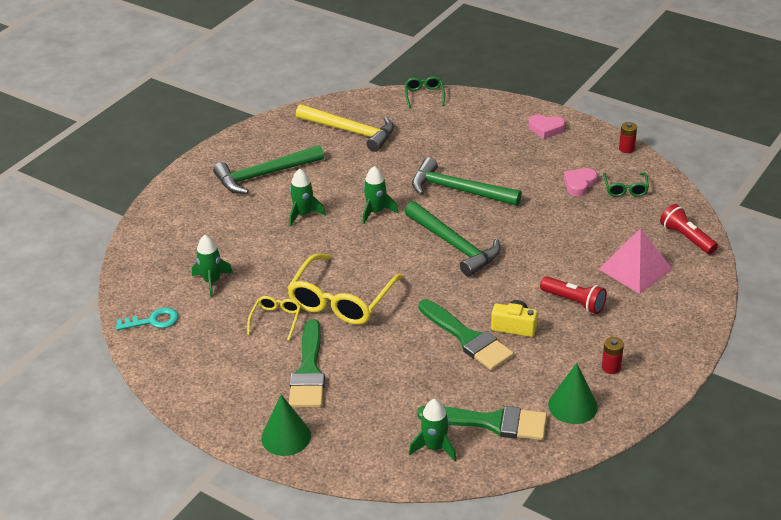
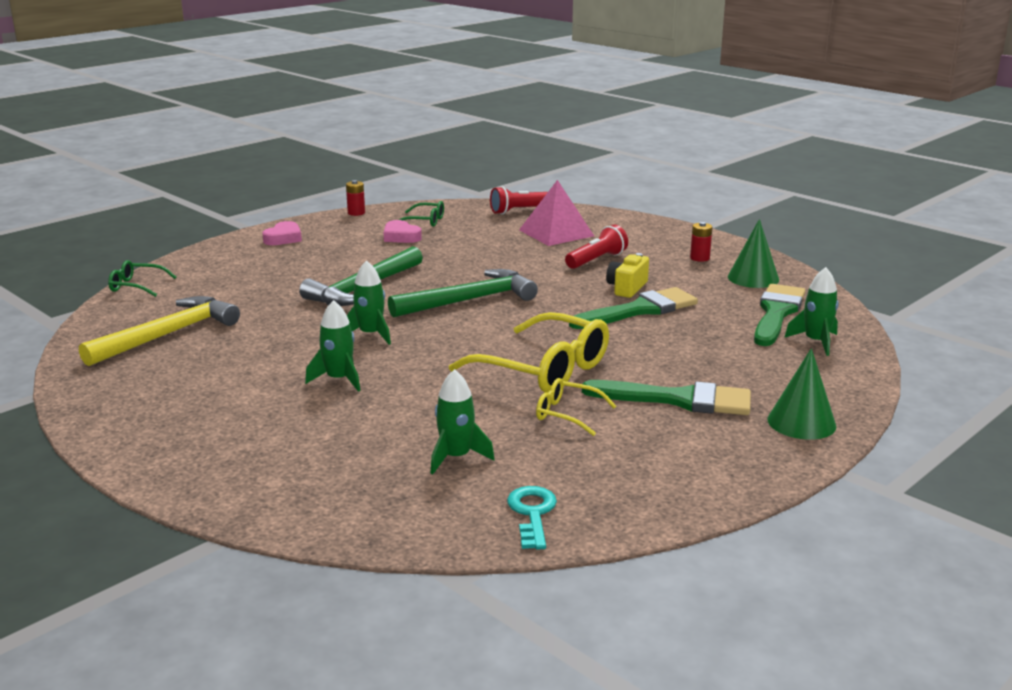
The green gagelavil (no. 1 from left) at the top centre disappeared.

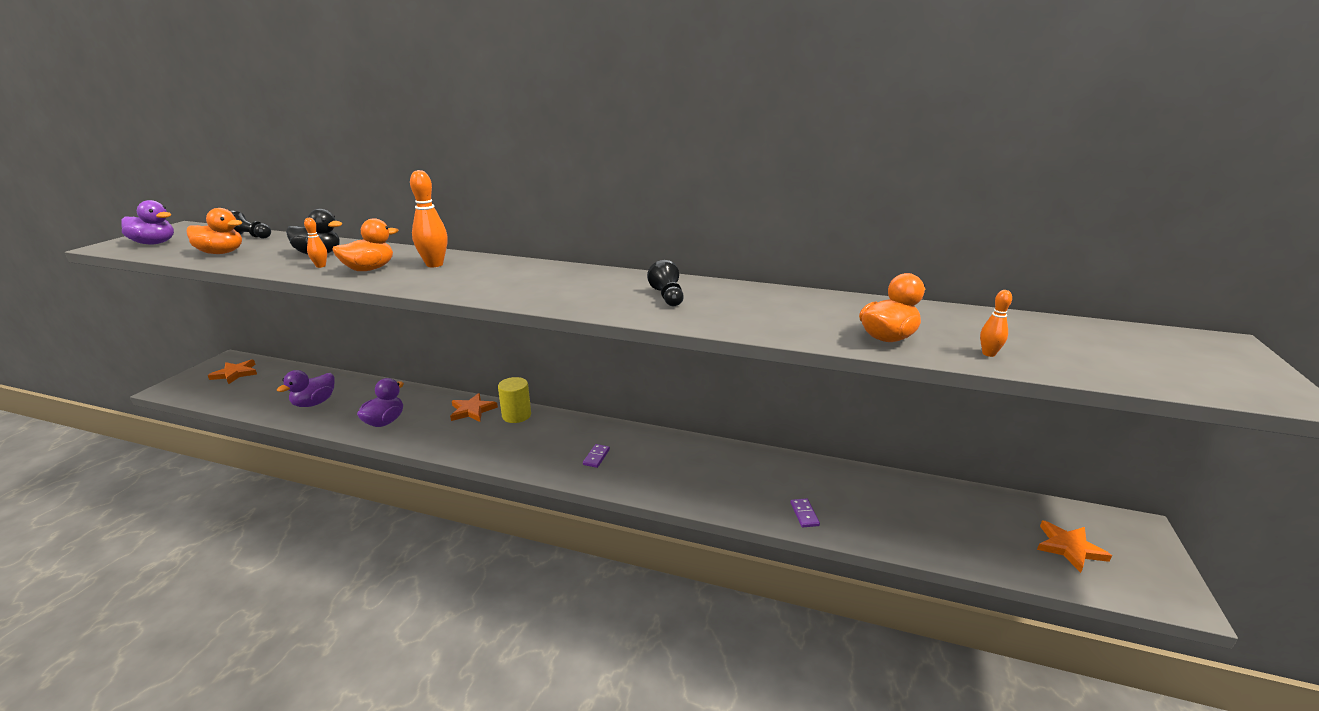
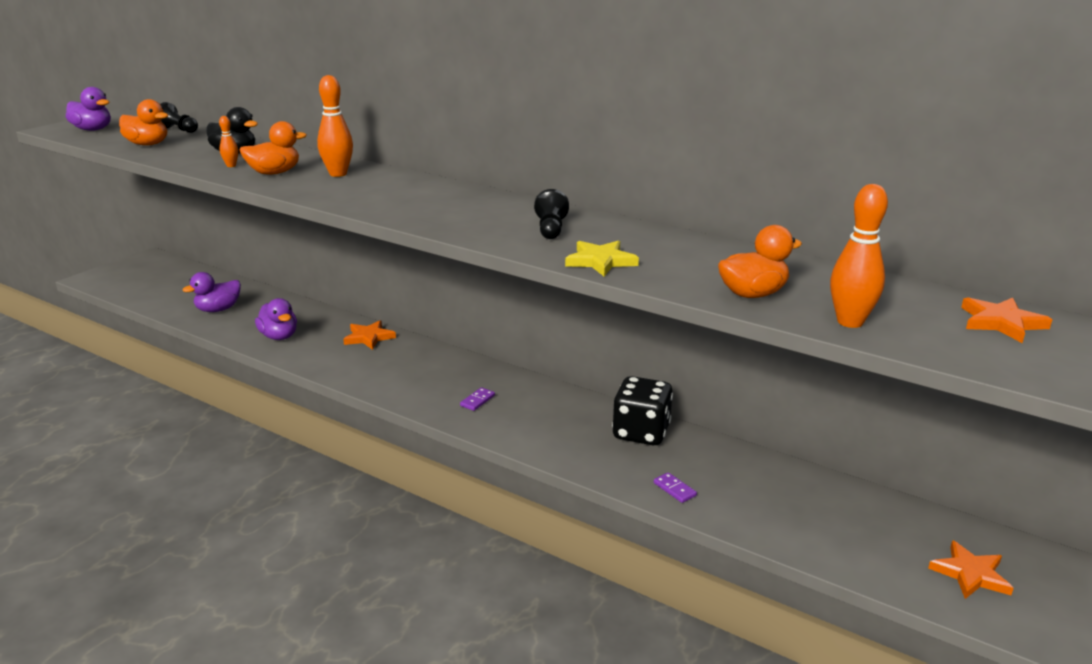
The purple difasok (no. 3 from left) at the middle left turned 105 degrees clockwise.
The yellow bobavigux at the centre appeared.
The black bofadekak at the centre appeared.
The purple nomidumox (no. 2 from left) at the bottom centre turned 45 degrees counterclockwise.
The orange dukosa (no. 3 from left) at the middle right changed to 1.89 times the size.
The orange bobavigux (no. 1 from left in the first image) moved from the middle left to the middle right.
The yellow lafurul at the centre disappeared.

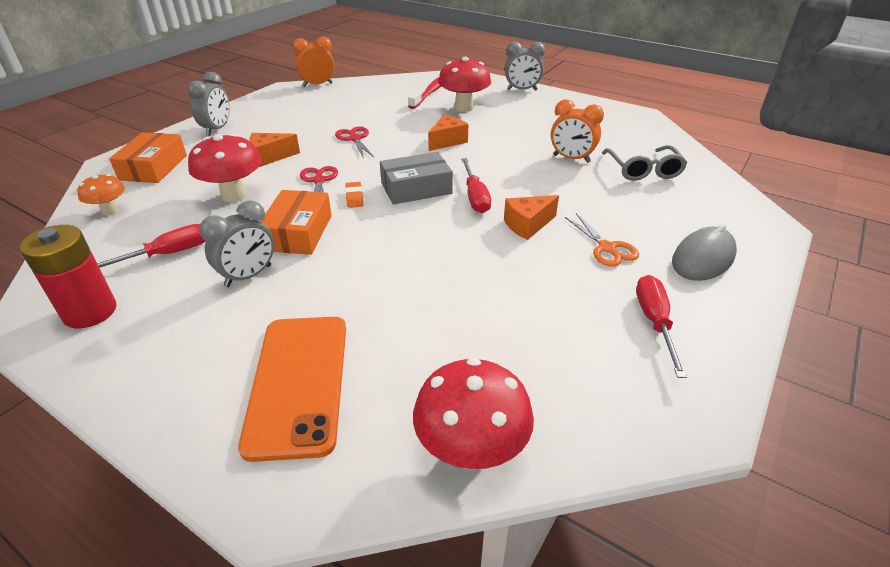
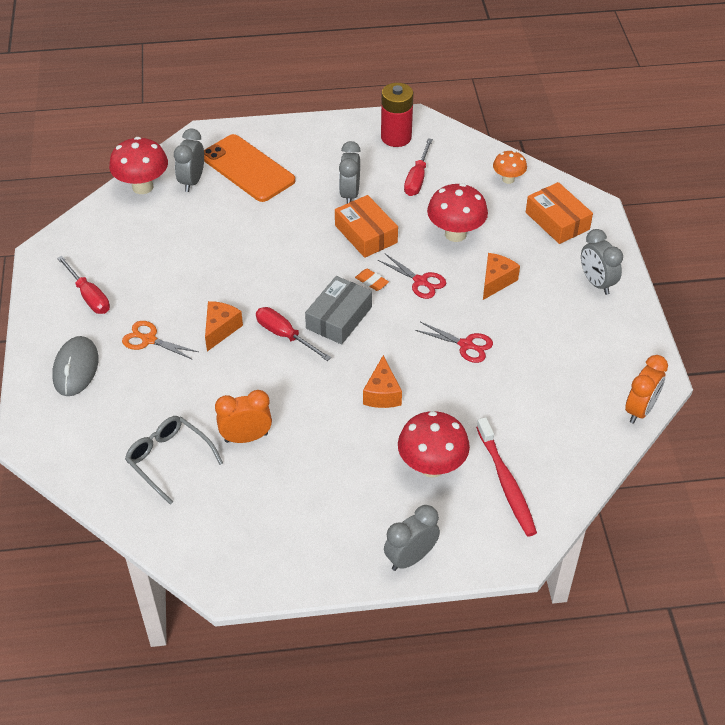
The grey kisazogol (no. 1 from left) at the top left appeared.

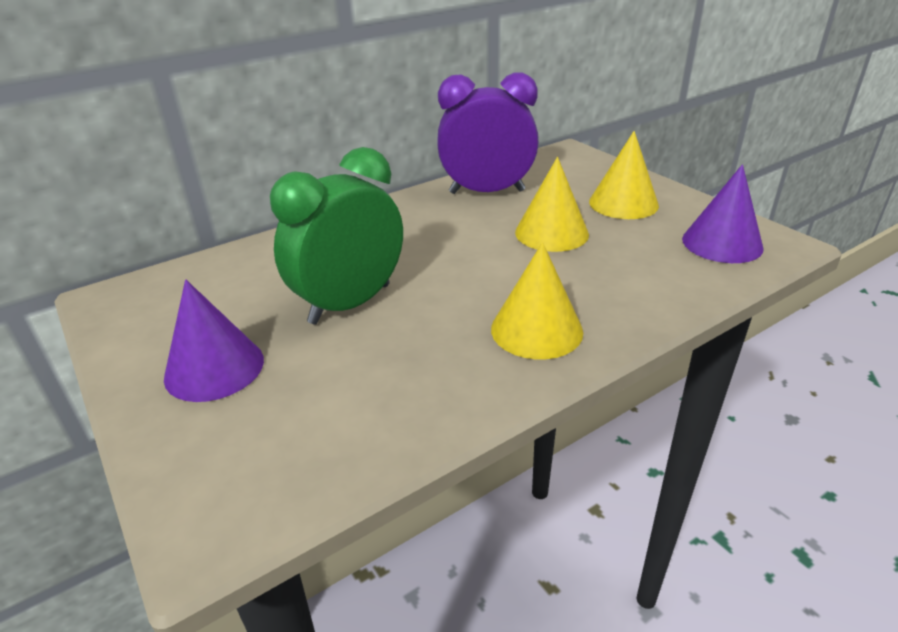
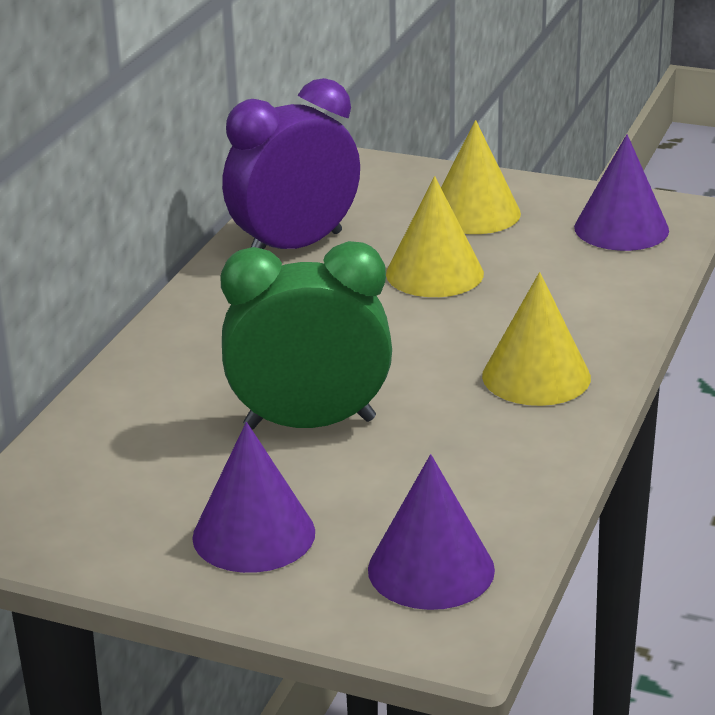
The green kisazogol at the centre turned 75 degrees clockwise.
The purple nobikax (no. 2 from left) at the bottom centre appeared.

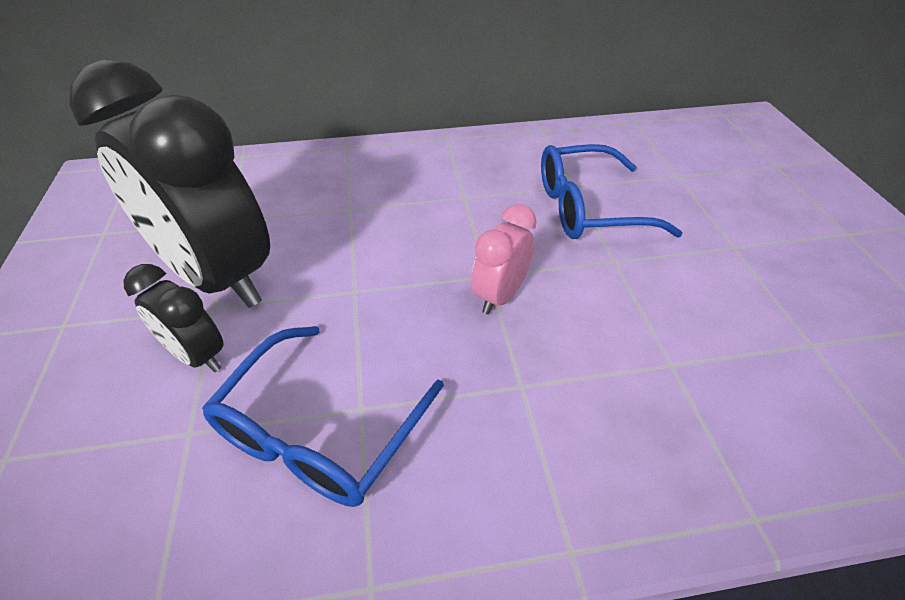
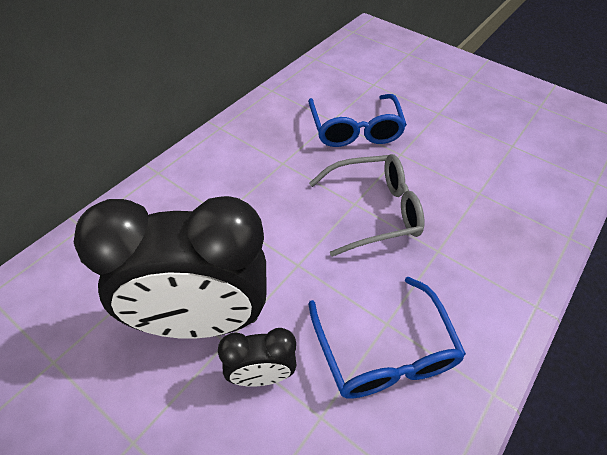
The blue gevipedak (no. 2 from left in the first image) at the top right turned 45 degrees counterclockwise.
The pink kisazogol at the centre was replaced by the grey gevipedak at the centre.

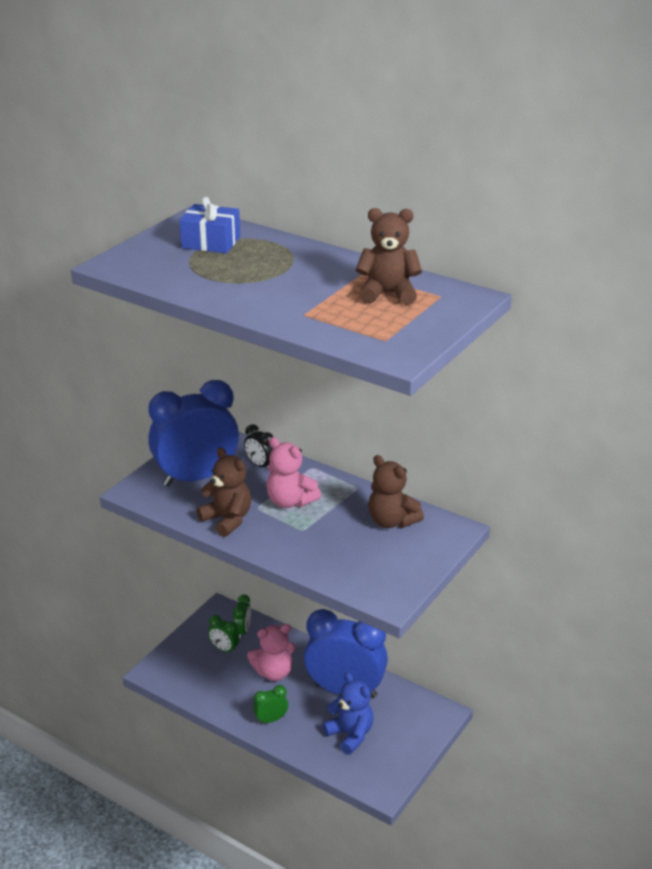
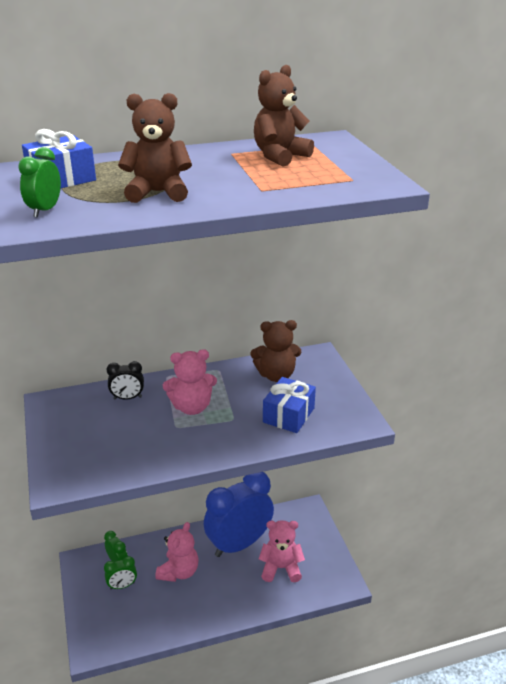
The green kisazogol (no. 3 from left in the first image) moved from the bottom centre to the top left.
The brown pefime (no. 1 from left) moved from the centre to the top left.
The blue pefime at the bottom centre became the pink pefime (no. 3 from left) at the bottom centre.
The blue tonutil (no. 2 from left) at the centre appeared.
The blue kisazogol (no. 1 from left) at the middle left disappeared.

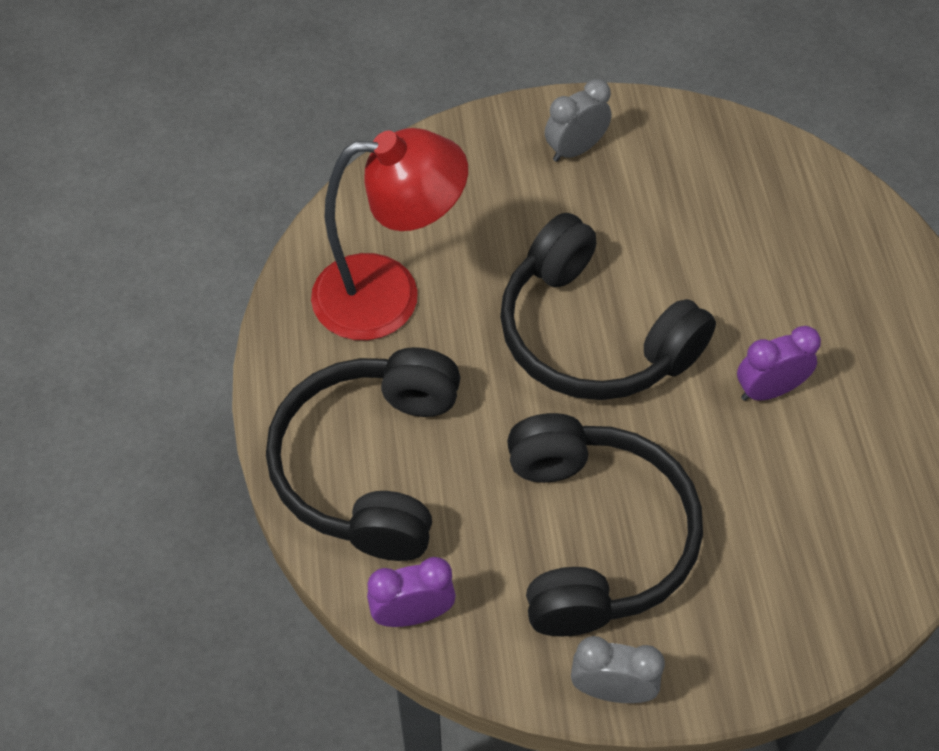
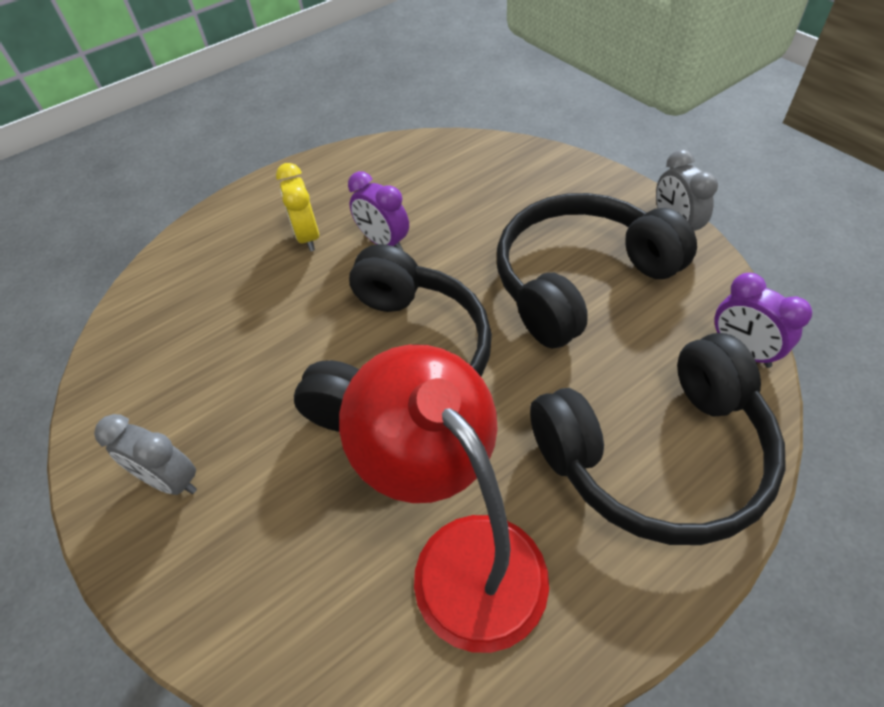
The yellow kisazogol at the top centre appeared.

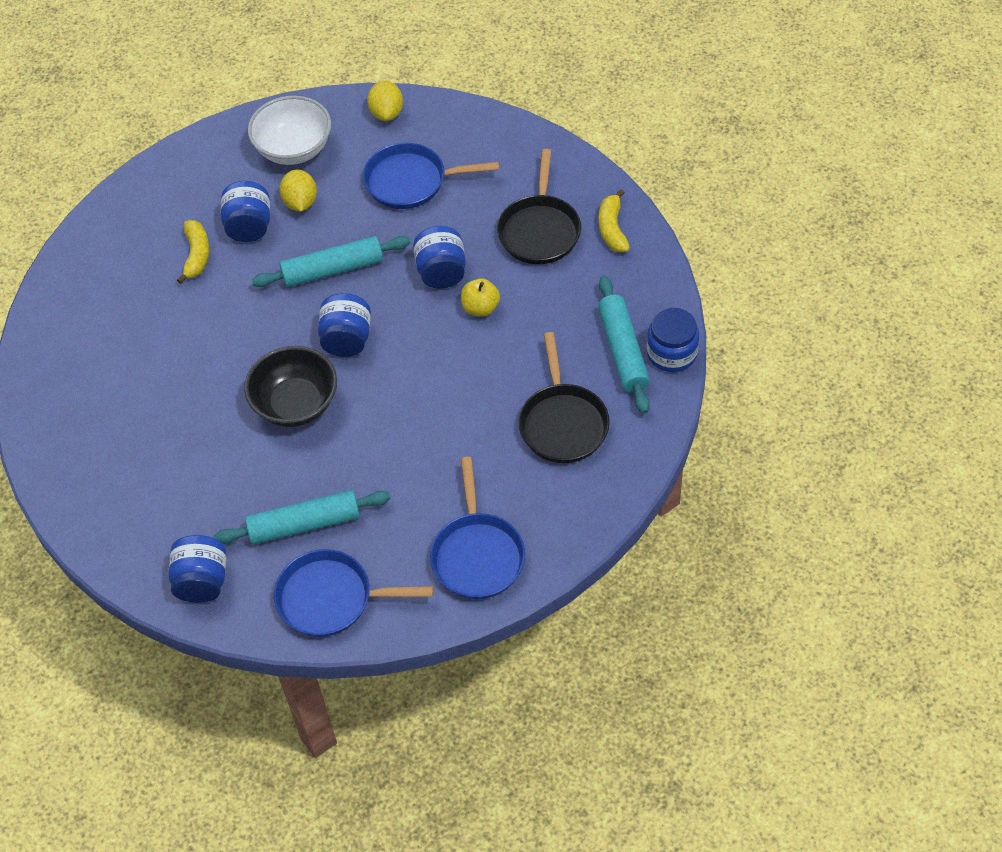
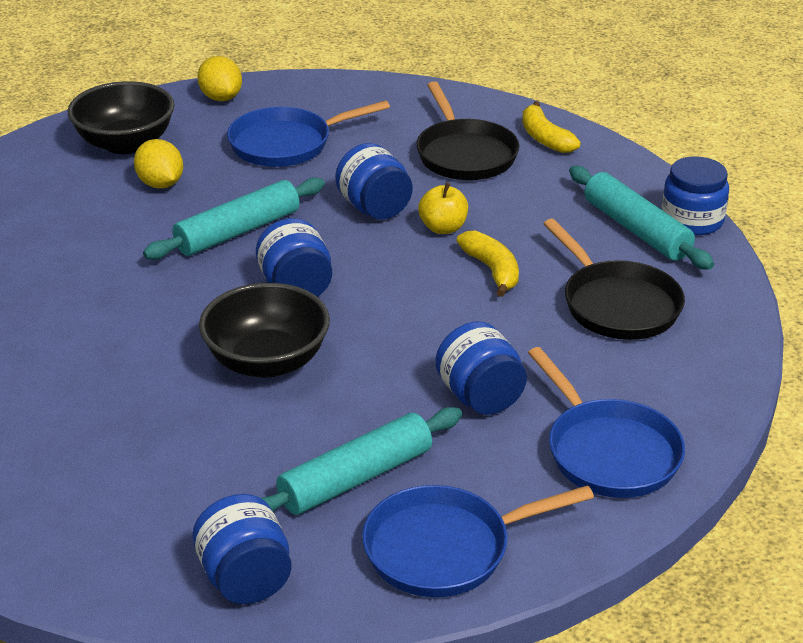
The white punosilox at the top left became the black punosilox (no. 1 from left) at the top left.
The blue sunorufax (no. 2 from left in the first image) moved from the top left to the centre.
The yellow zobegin (no. 1 from left) moved from the top left to the centre.

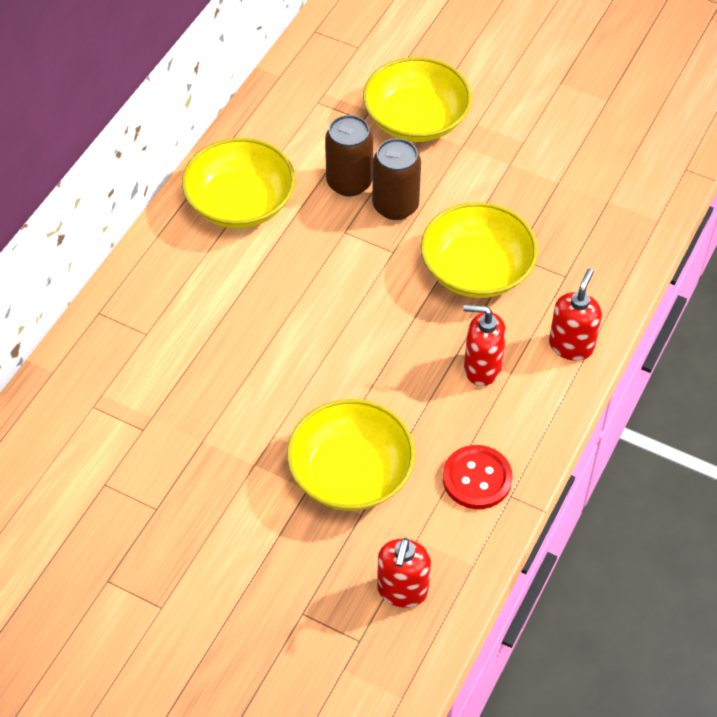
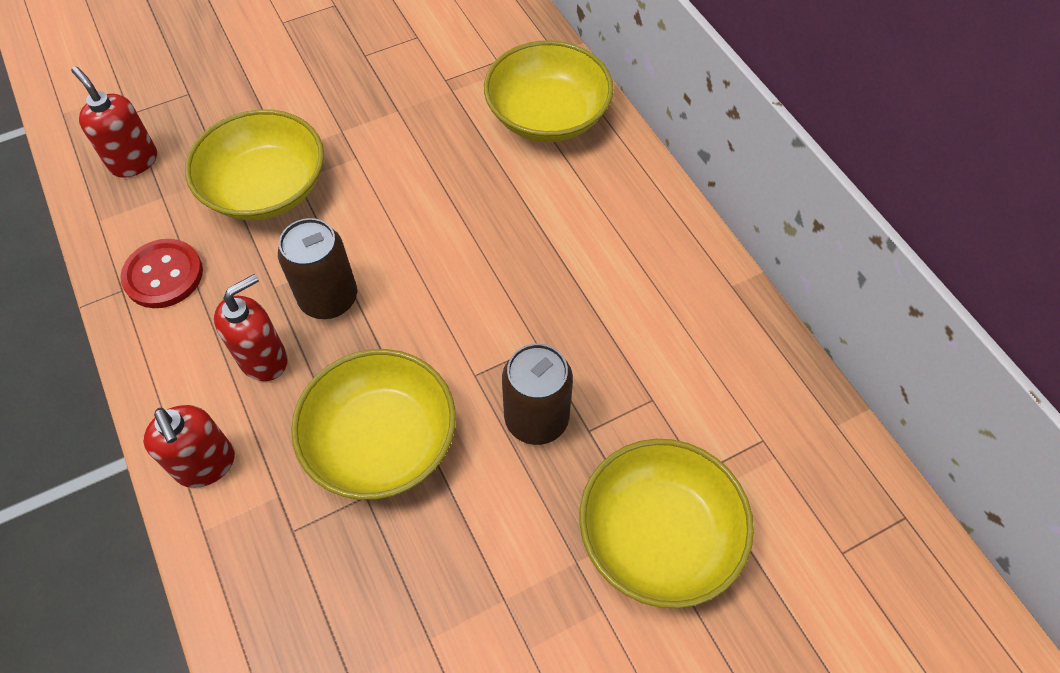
The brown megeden (no. 1 from left) moved from the top centre to the middle left.
The yellow punosilox (no. 1 from left in the first image) moved from the top left to the top centre.

